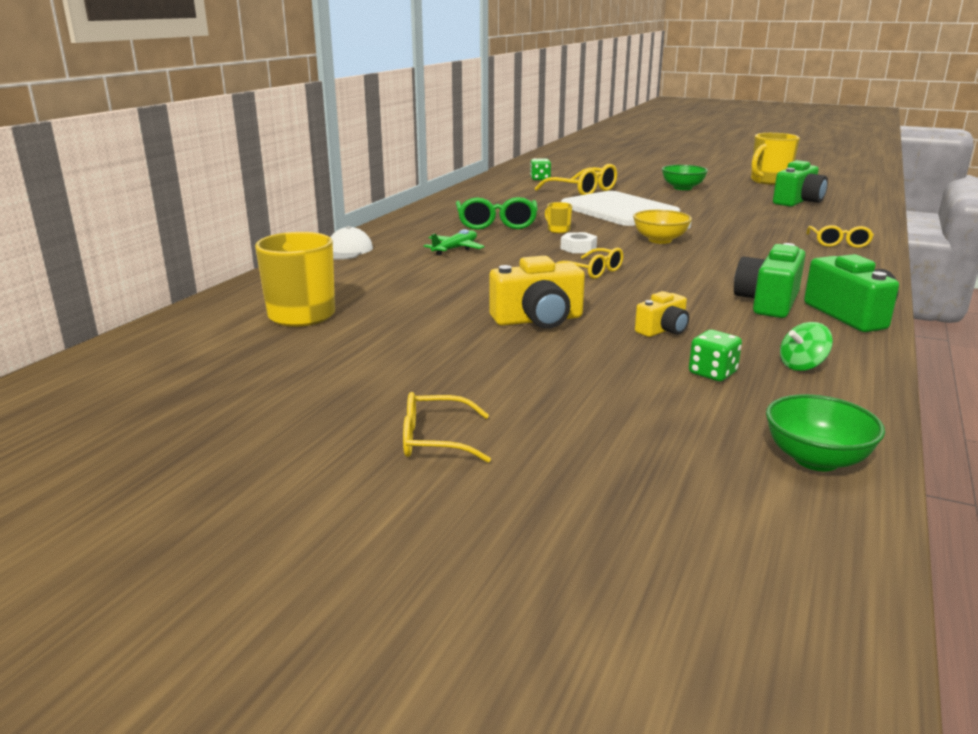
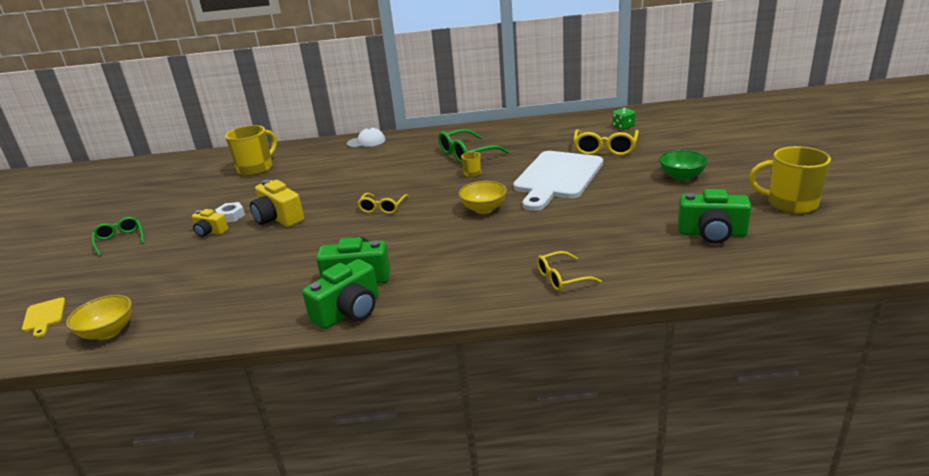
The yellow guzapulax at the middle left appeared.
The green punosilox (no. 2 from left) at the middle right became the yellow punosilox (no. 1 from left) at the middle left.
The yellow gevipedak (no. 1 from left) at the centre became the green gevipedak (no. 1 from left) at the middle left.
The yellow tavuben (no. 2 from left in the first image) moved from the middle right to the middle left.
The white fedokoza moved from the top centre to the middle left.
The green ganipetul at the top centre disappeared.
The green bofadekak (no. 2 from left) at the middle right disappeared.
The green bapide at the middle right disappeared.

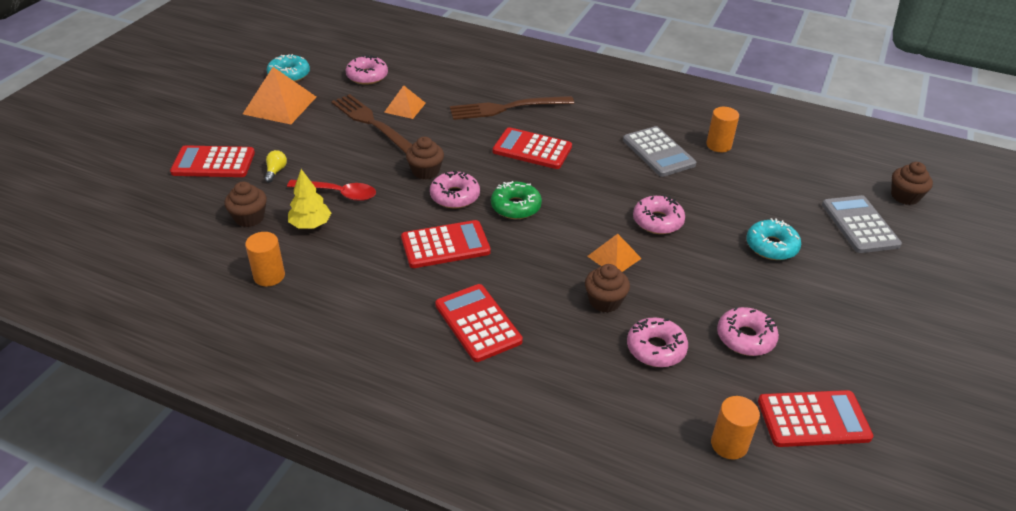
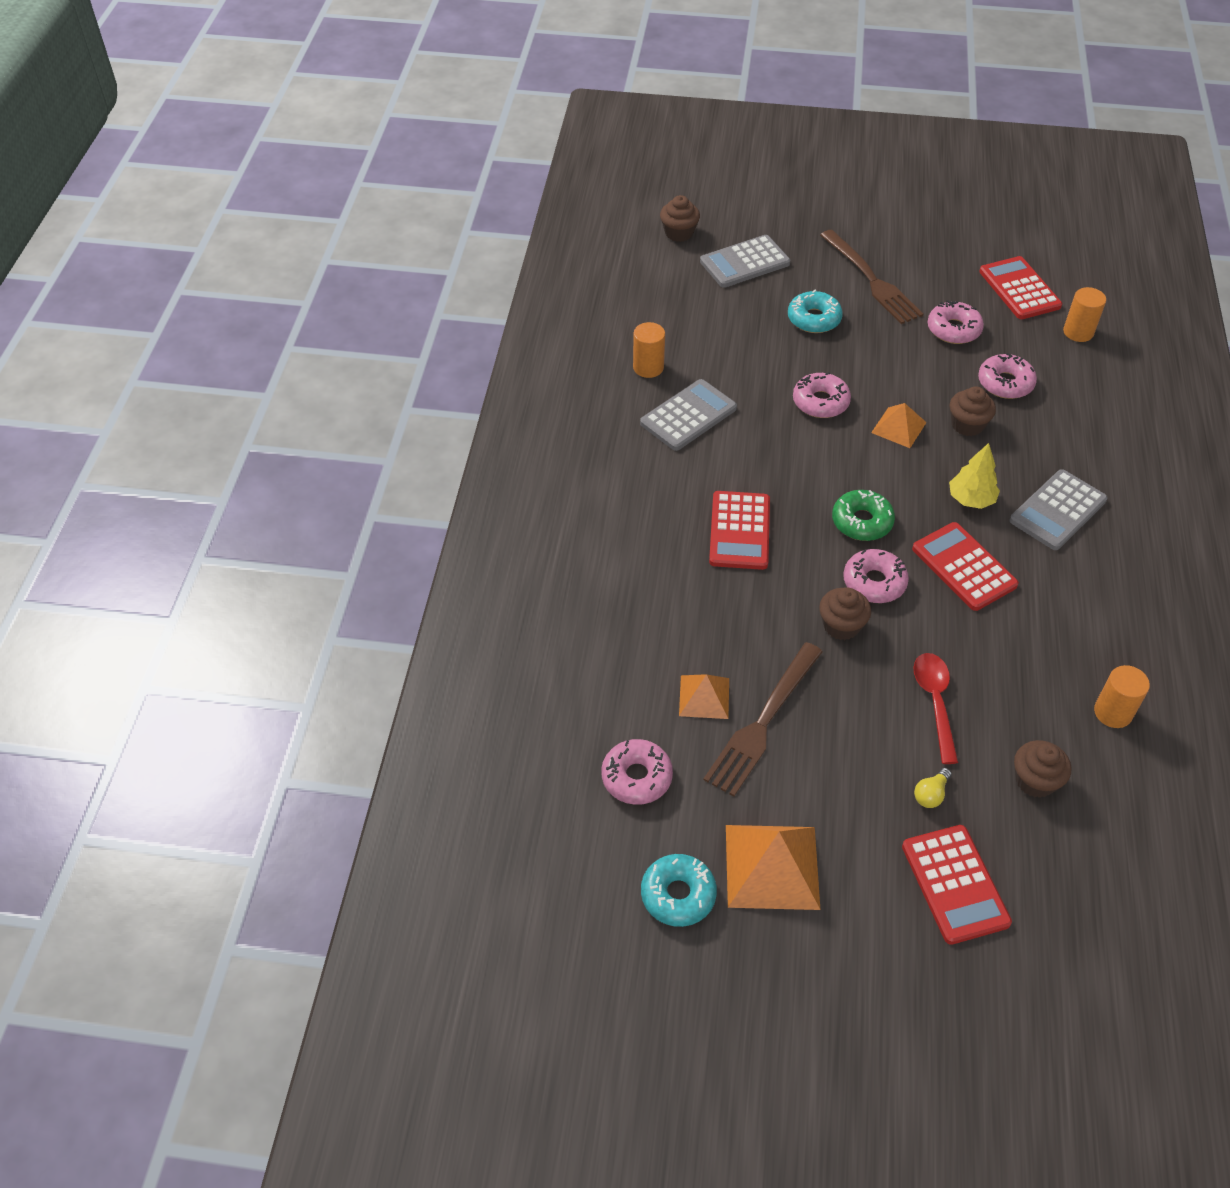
The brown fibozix (no. 2 from left) moved from the top centre to the top right.
The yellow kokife at the top left turned 45 degrees counterclockwise.
The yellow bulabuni moved from the middle left to the middle right.
The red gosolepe (no. 3 from left) at the centre became the grey gosolepe (no. 3 from left) at the middle right.

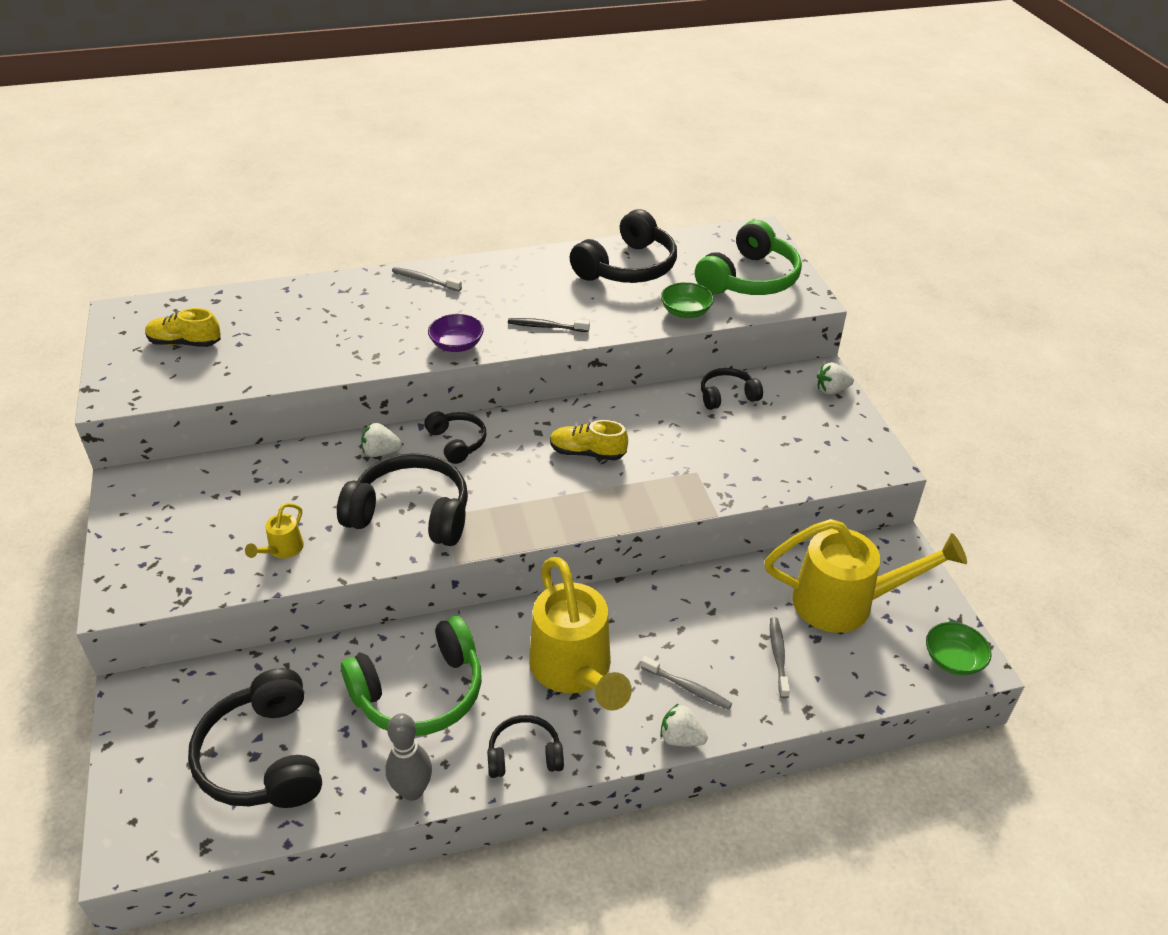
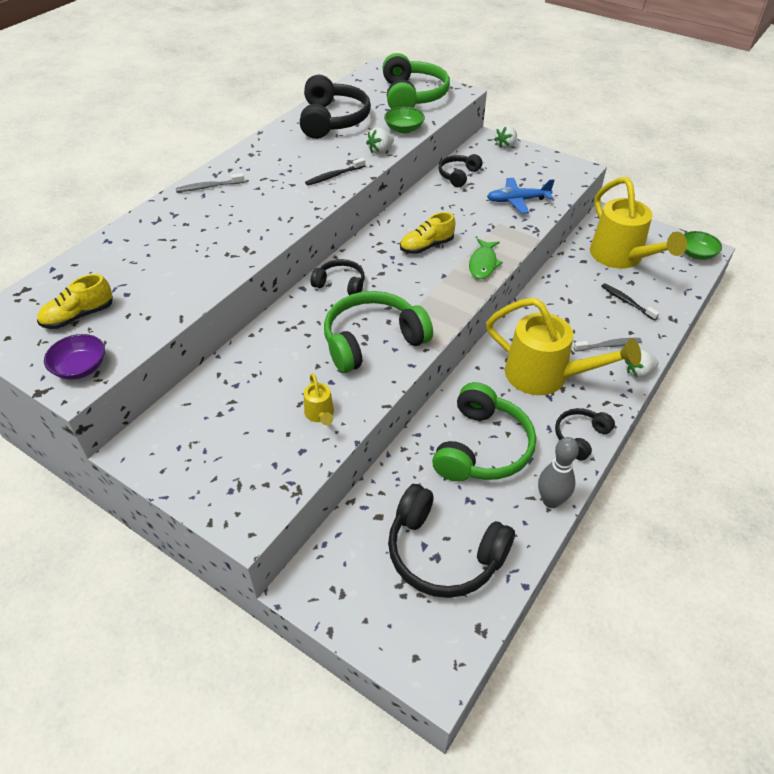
The purple punosilox moved from the centre to the middle left.
The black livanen (no. 2 from left) at the centre became the green livanen (no. 1 from left) at the centre.
The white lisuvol (no. 1 from left) moved from the middle left to the top centre.
The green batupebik at the centre appeared.
The blue ganipetul at the top right appeared.
The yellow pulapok (no. 3 from left) at the middle right turned 105 degrees clockwise.
The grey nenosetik (no. 3 from left) at the bottom right became the black nenosetik (no. 2 from left) at the middle right.

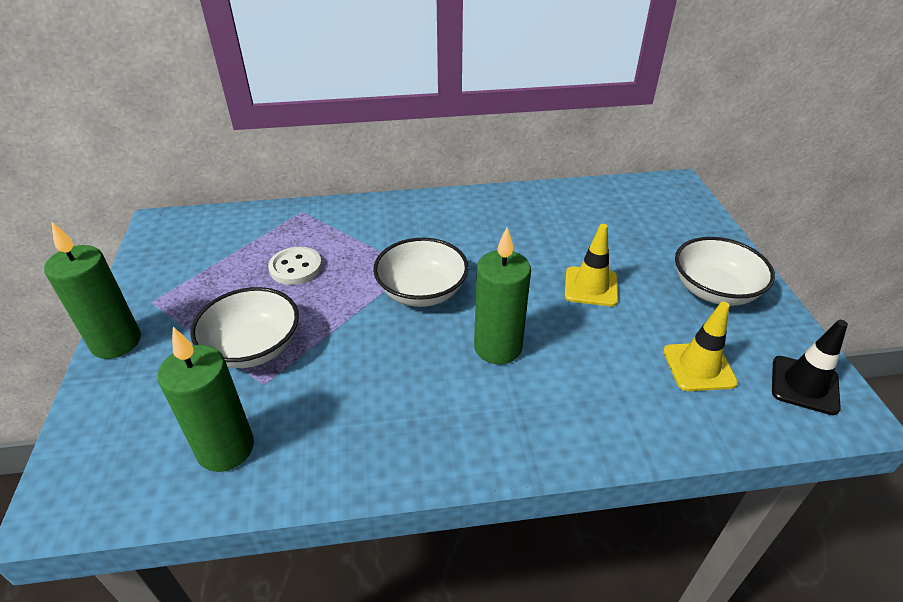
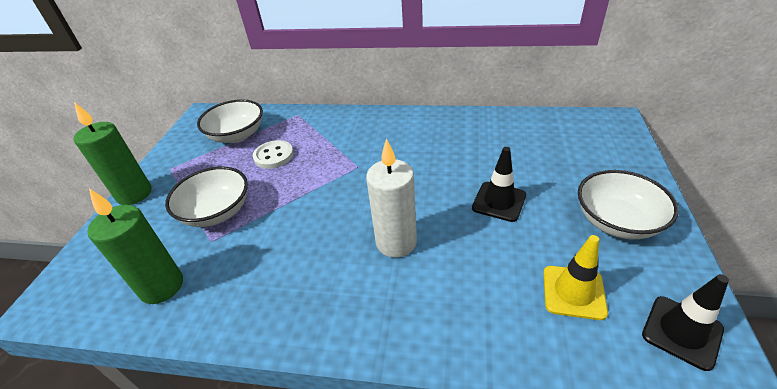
The white punosilox (no. 2 from left) moved from the centre to the top left.
The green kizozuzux (no. 3 from left) at the centre became the white kizozuzux at the centre.
The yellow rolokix (no. 1 from left) at the centre became the black rolokix (no. 1 from left) at the centre.

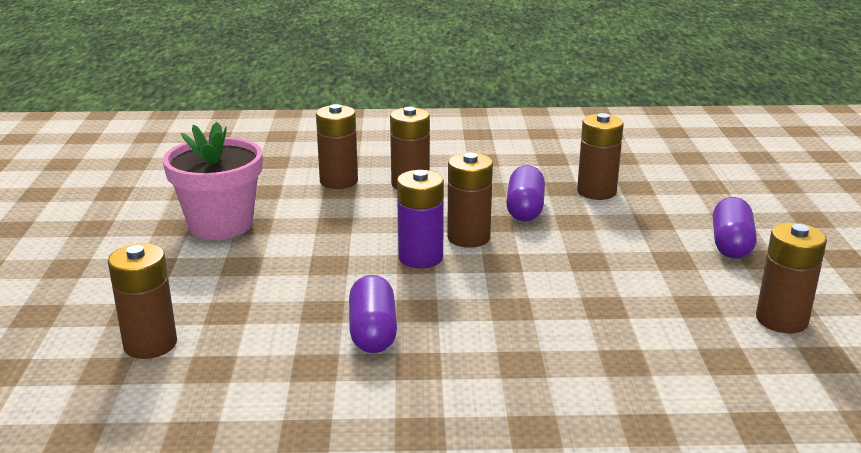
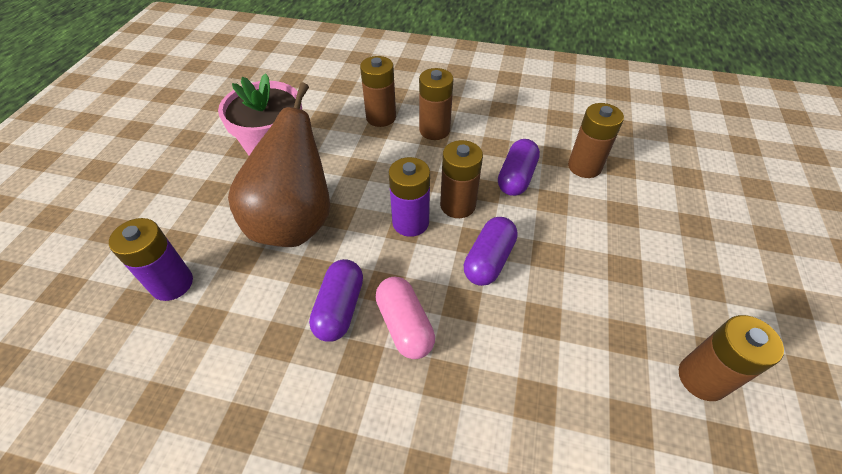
The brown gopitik (no. 1 from left) at the middle left became the purple gopitik (no. 1 from left) at the middle left.
The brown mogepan at the middle left appeared.
The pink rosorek at the bottom centre appeared.
The purple rosorek (no. 3 from left in the first image) moved from the middle right to the centre.

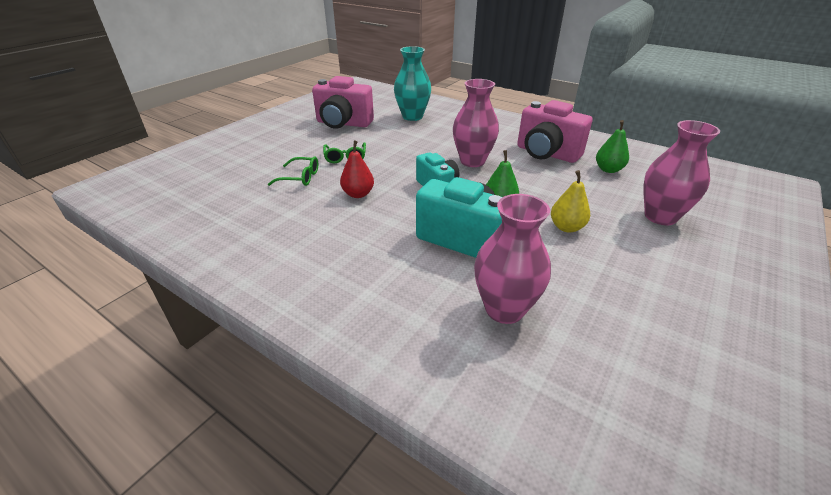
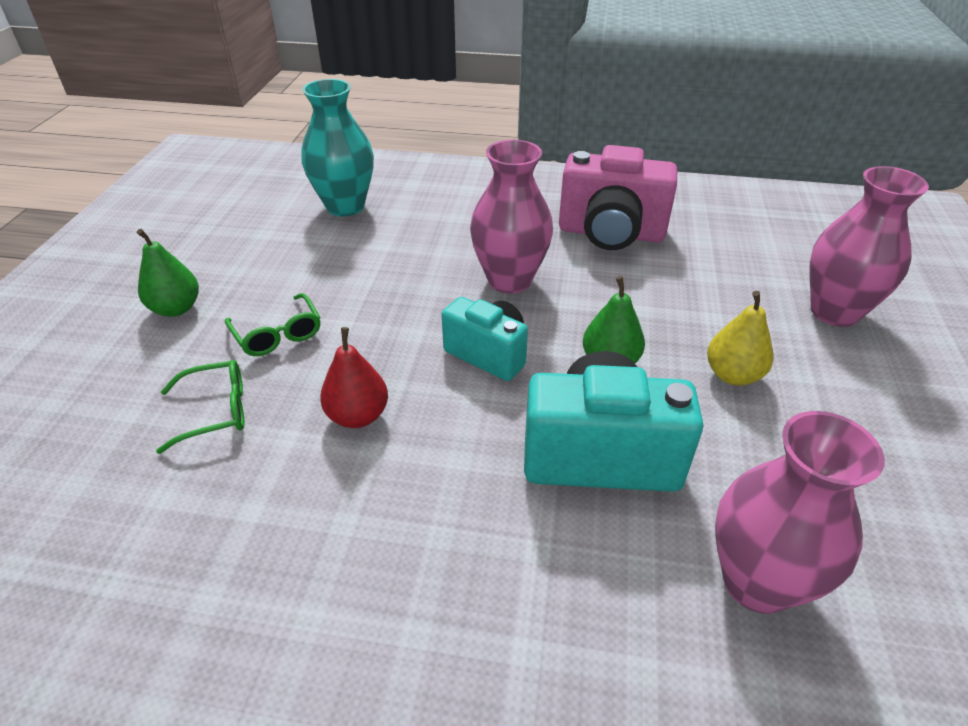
The green mogepan (no. 2 from left in the first image) moved from the top right to the middle left.
The pink tavuben (no. 1 from left) at the top centre disappeared.

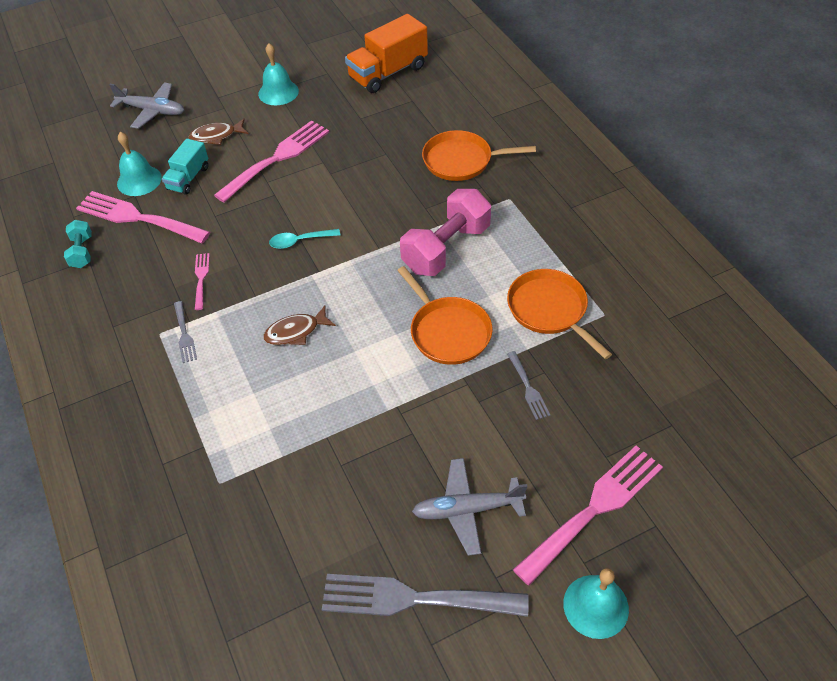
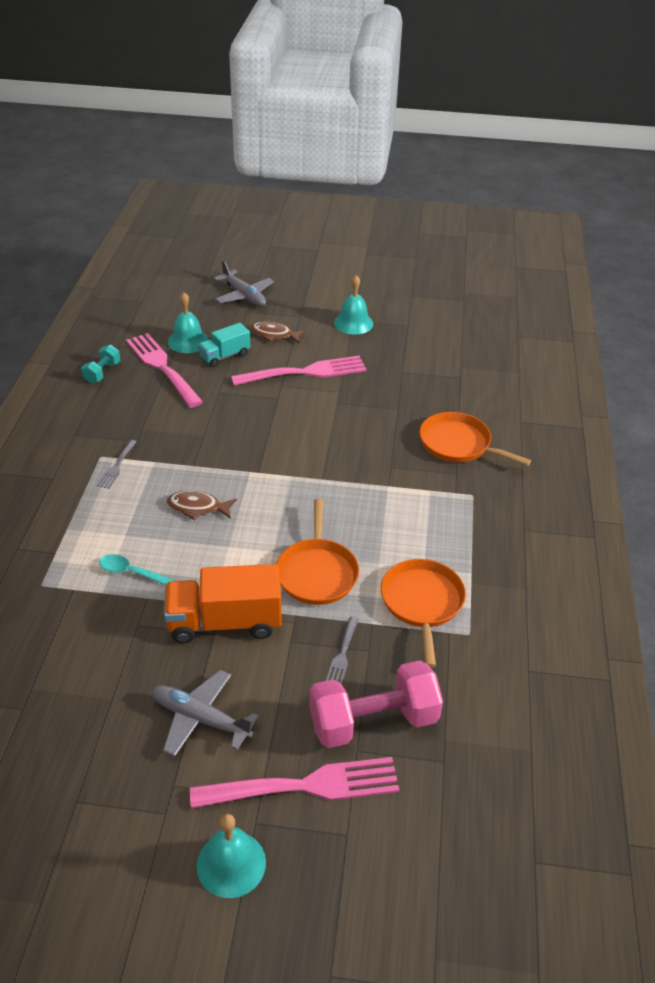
The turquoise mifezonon moved from the centre to the middle left.
The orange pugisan moved from the top centre to the centre.
The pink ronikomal moved from the centre to the bottom centre.
The pink fibozix (no. 2 from left) at the middle left disappeared.
The grey fibozix (no. 2 from left) at the bottom centre disappeared.

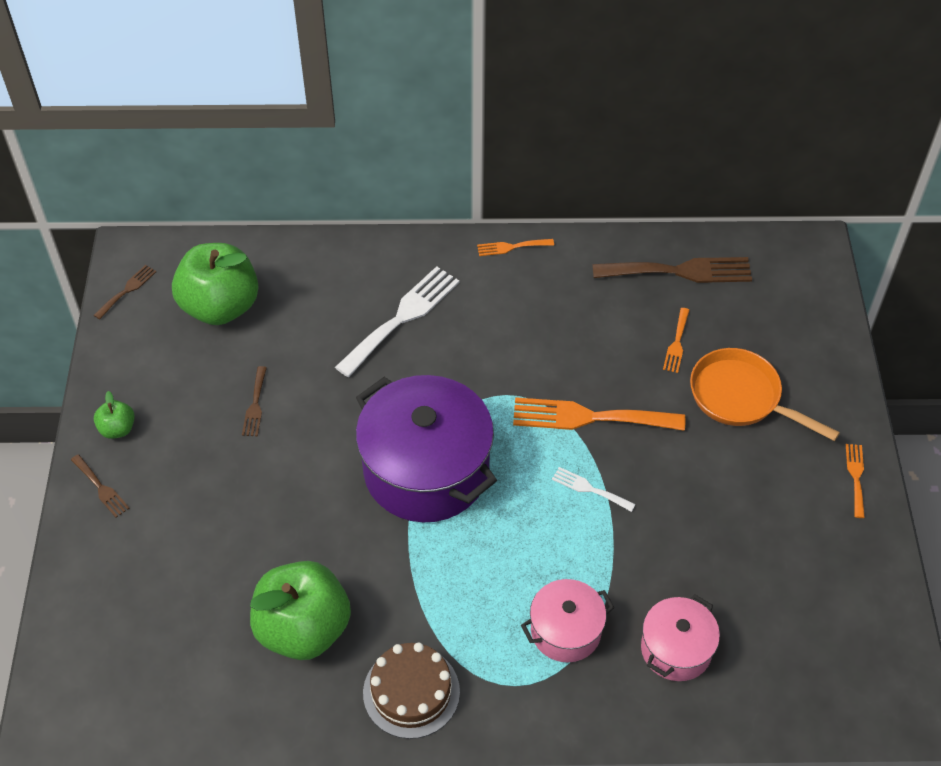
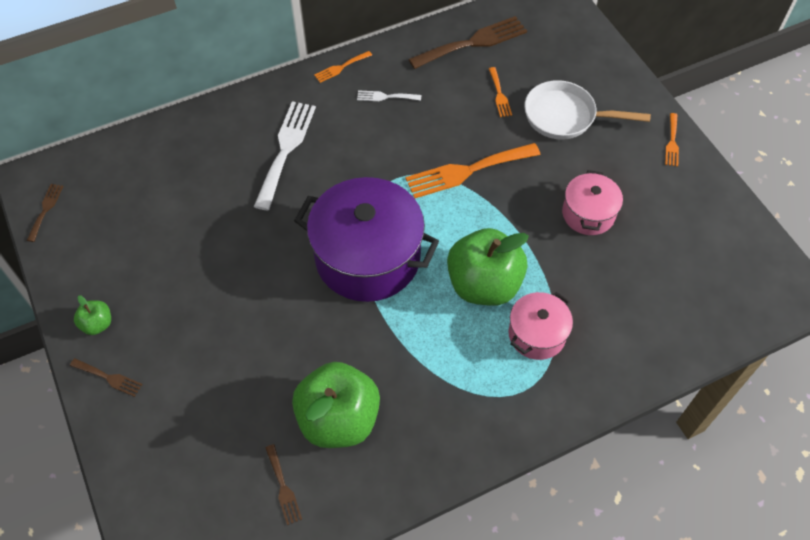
The brown fibozix (no. 3 from left) moved from the middle left to the bottom centre.
The white fibozix (no. 2 from left) moved from the centre to the top centre.
The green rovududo (no. 2 from left in the first image) moved from the middle left to the centre.
The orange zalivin at the middle right became the white zalivin at the top right.
The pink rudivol (no. 2 from left) moved from the bottom right to the middle right.
The orange fibozix (no. 4 from left) at the middle right turned 150 degrees counterclockwise.
The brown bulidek at the bottom centre disappeared.

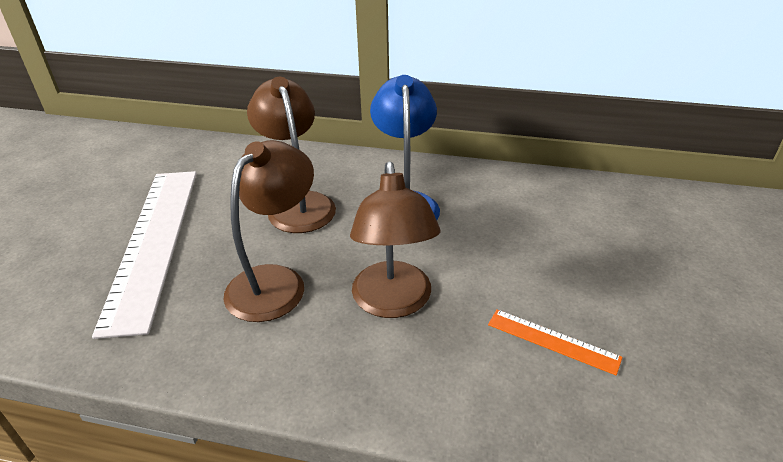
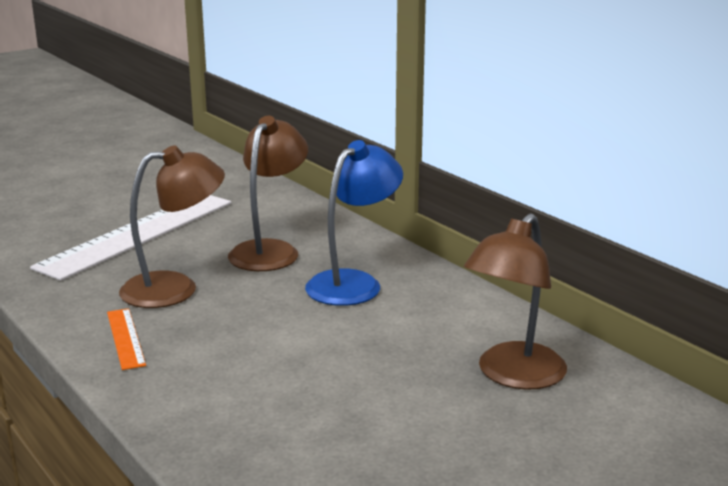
The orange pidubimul moved from the bottom right to the bottom left.
The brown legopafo (no. 3 from left) moved from the centre to the middle right.

